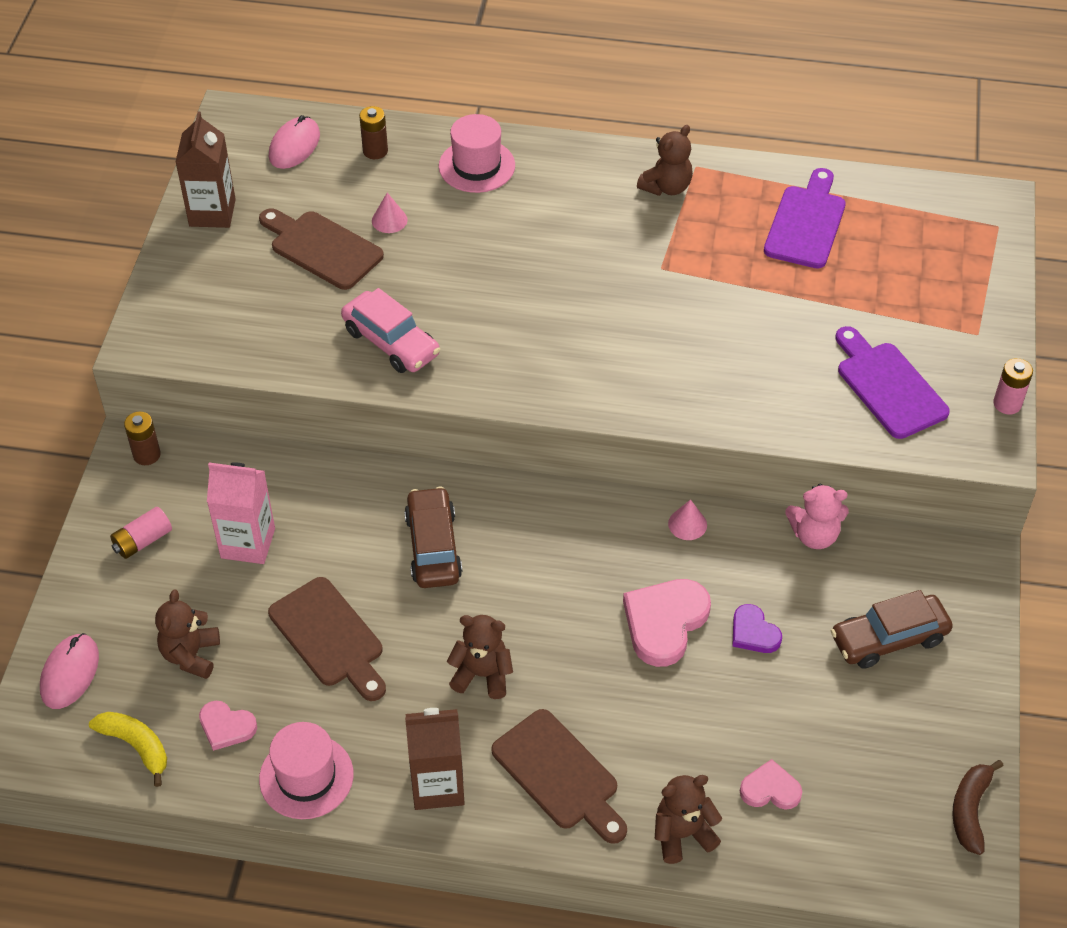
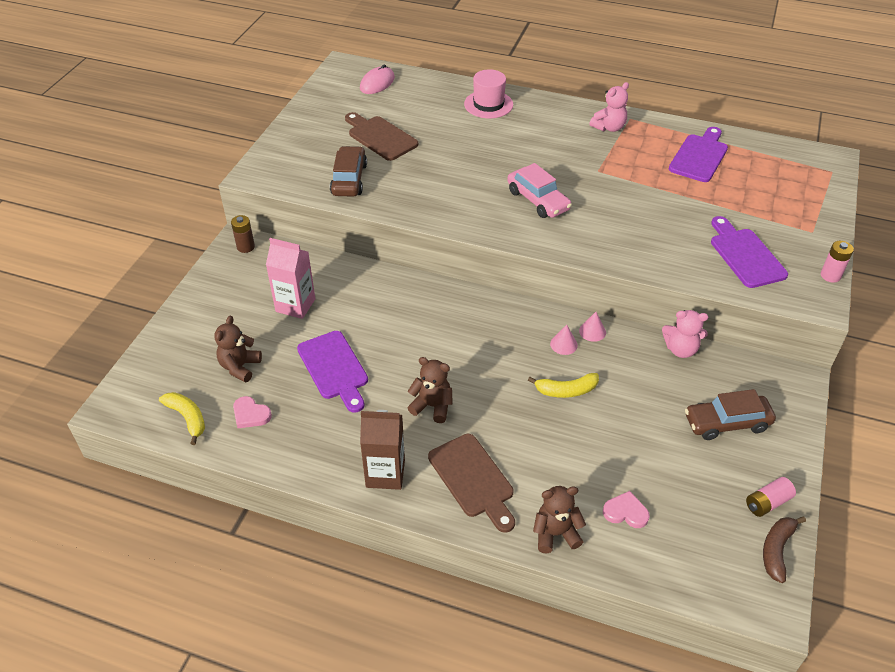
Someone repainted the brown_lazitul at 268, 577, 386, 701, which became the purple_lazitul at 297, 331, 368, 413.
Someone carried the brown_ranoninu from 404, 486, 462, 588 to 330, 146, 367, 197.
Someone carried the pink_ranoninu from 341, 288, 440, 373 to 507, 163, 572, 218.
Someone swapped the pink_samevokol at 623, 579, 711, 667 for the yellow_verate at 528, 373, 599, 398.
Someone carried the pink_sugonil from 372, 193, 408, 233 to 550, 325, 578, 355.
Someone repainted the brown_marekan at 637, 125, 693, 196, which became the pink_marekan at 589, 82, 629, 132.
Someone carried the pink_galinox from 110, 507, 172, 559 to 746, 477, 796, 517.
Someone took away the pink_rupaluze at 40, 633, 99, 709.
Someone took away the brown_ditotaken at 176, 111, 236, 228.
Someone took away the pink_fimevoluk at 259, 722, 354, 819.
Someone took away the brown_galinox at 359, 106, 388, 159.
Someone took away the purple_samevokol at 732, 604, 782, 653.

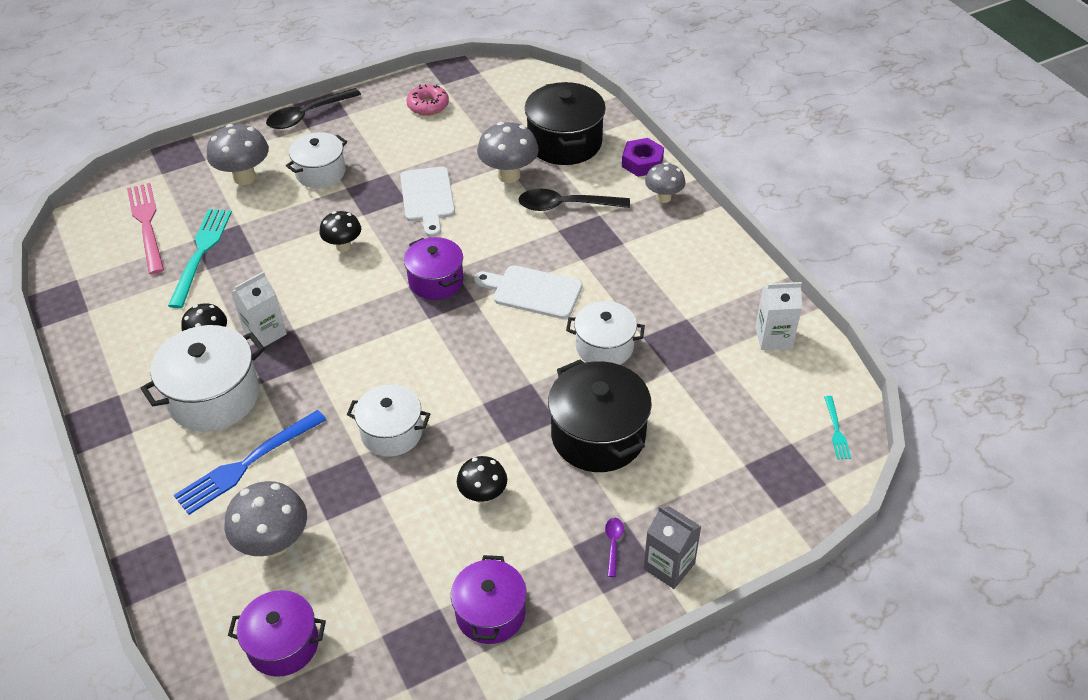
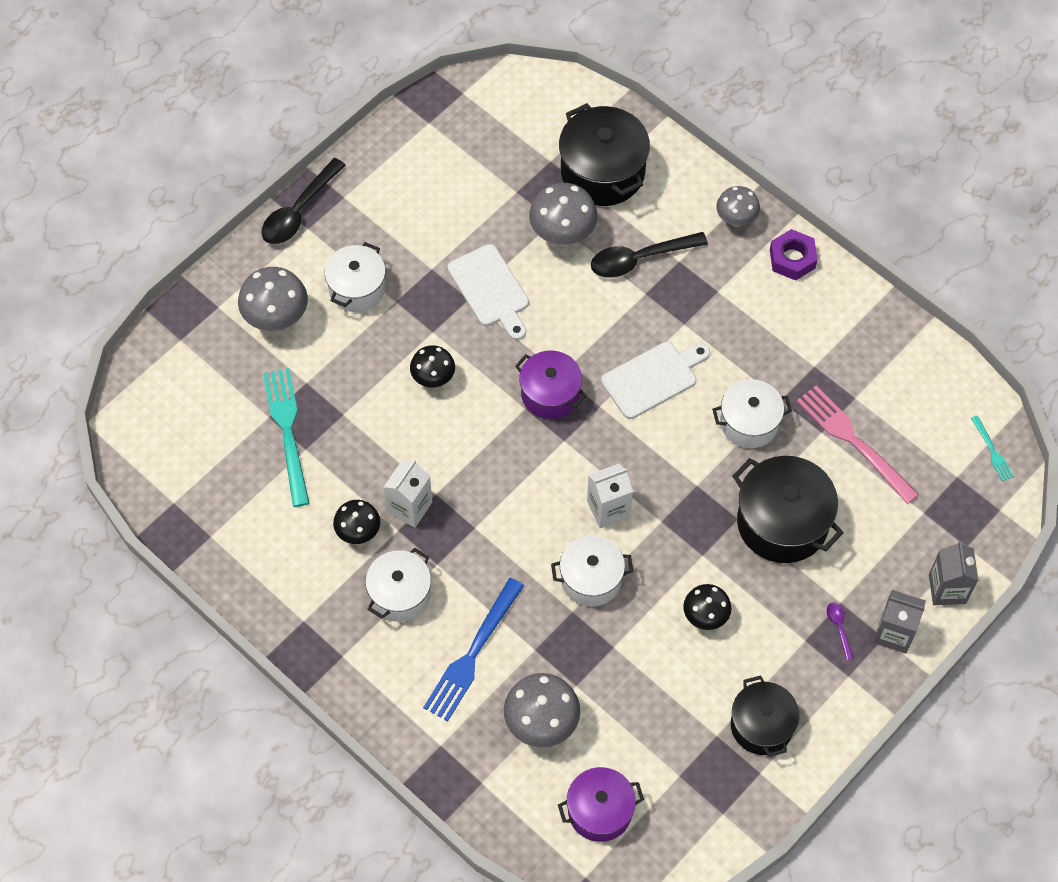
Someone scaled the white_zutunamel at 140, 325, 265, 432 by 0.66.
Someone carried the white_ditotaken from 755, 282, 802, 350 to 587, 463, 633, 528.
Someone rotated the white_lazitul at 474, 265, 582, 319 by 150 degrees clockwise.
Someone repainted the purple_zutunamel at 451, 555, 527, 644, which became the black_zutunamel at 731, 675, 799, 757.
Someone carried the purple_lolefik from 622, 138, 664, 177 to 770, 229, 818, 280.
Someone carried the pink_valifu from 127, 183, 164, 274 to 797, 385, 919, 504.
Someone put down the grey_ditotaken at 929, 541, 978, 605.
Someone took away the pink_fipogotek at 407, 84, 449, 116.

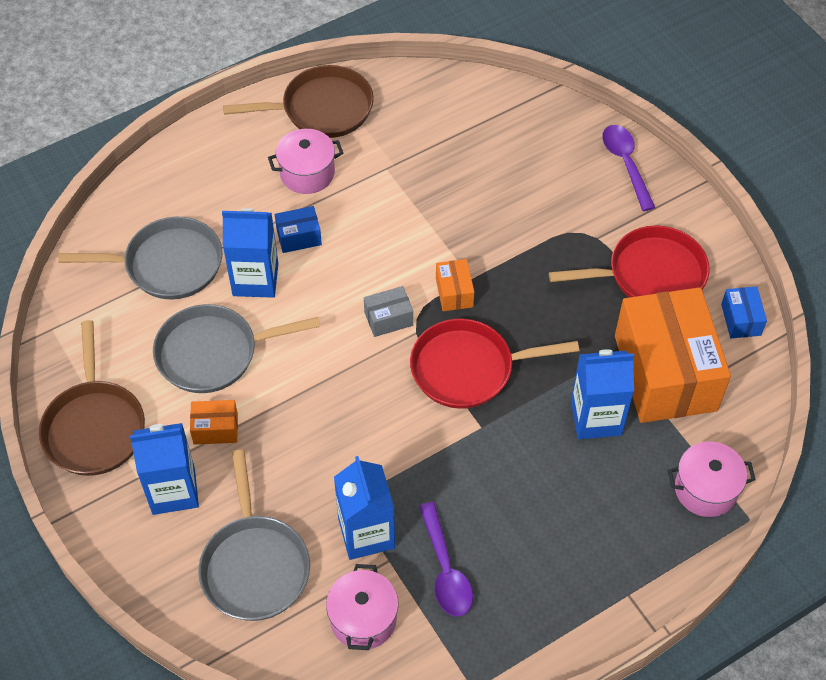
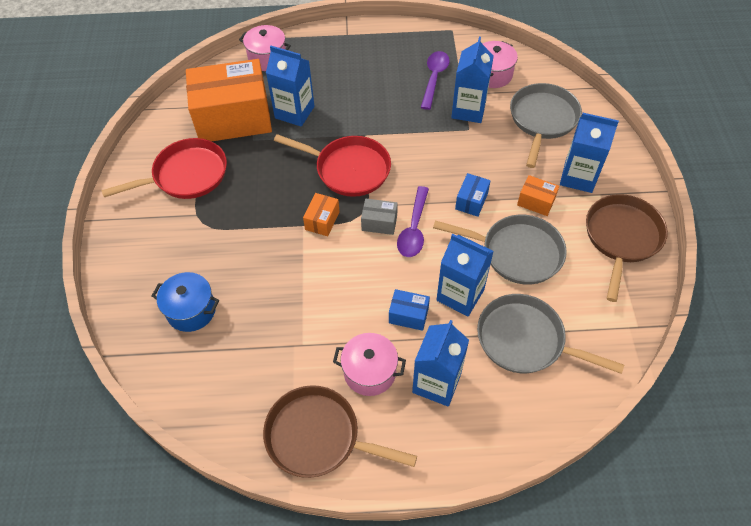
Someone rotated the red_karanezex at 549, 225, 709, 297 by 135 degrees clockwise.
Someone put down the blue_zutunamel at 152, 272, 219, 332.
Someone rotated the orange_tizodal at 615, 287, 731, 423 by 60 degrees clockwise.
Someone carried the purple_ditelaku from 602, 125, 655, 211 to 397, 186, 429, 257.
Someone put down the blue_ditotaken at 412, 320, 469, 407.
Someone carried the blue_tizodal from 721, 286, 767, 338 to 455, 173, 491, 217.

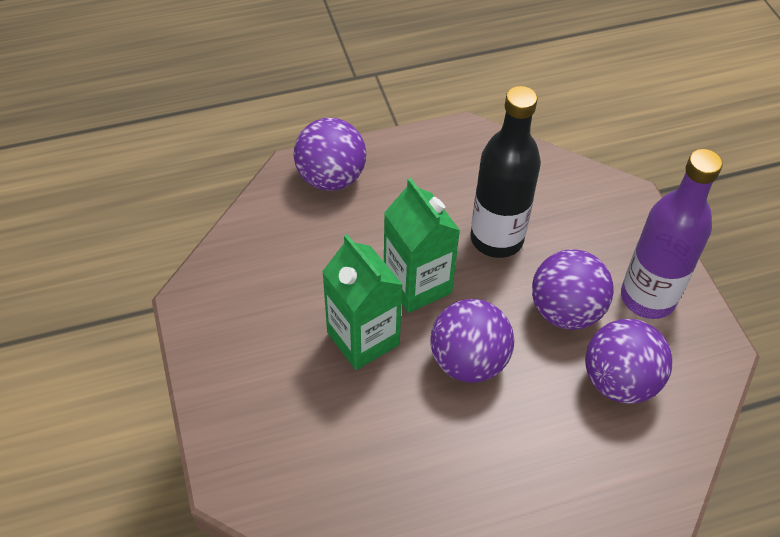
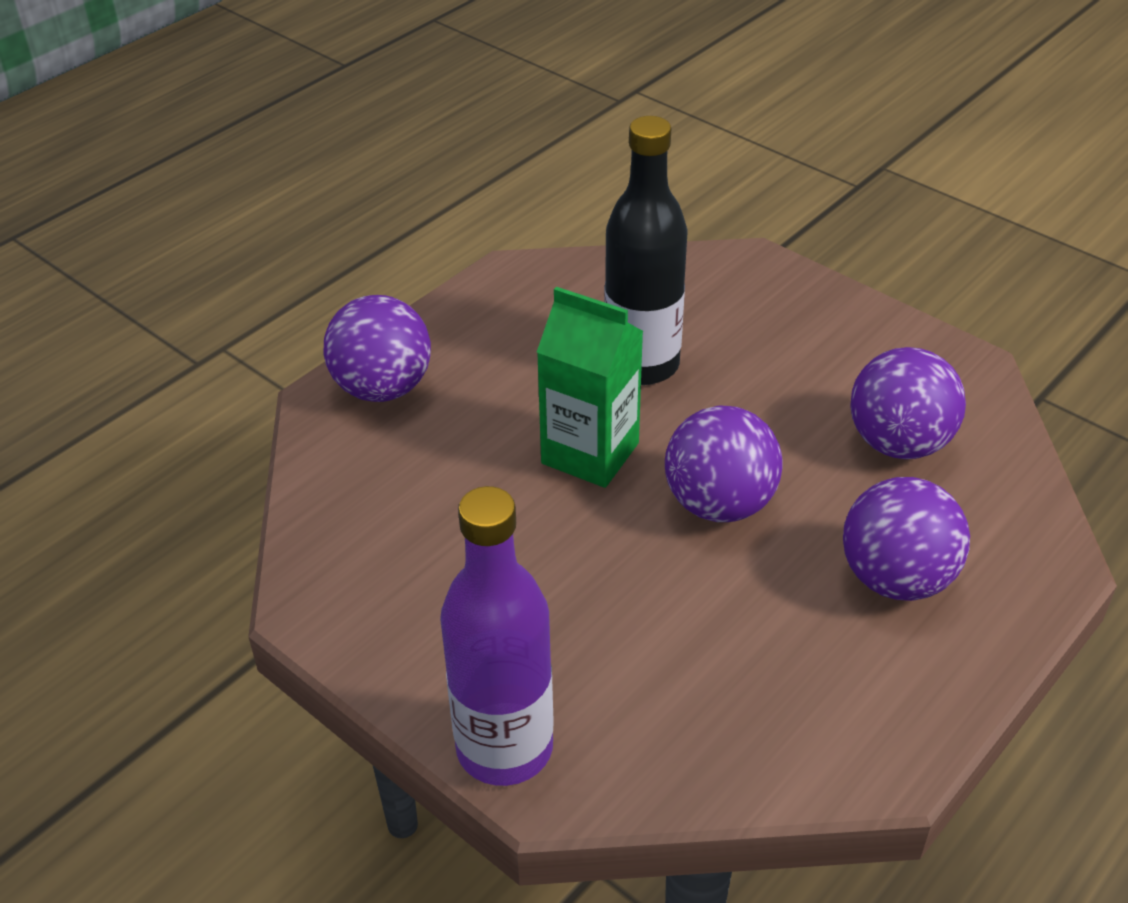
Someone carried the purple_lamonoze from 621, 149, 723, 319 to 440, 486, 554, 786.
Someone carried the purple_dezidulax from 532, 249, 614, 330 to 843, 477, 970, 601.
Someone took away the green_ditotaken at 322, 234, 403, 370.

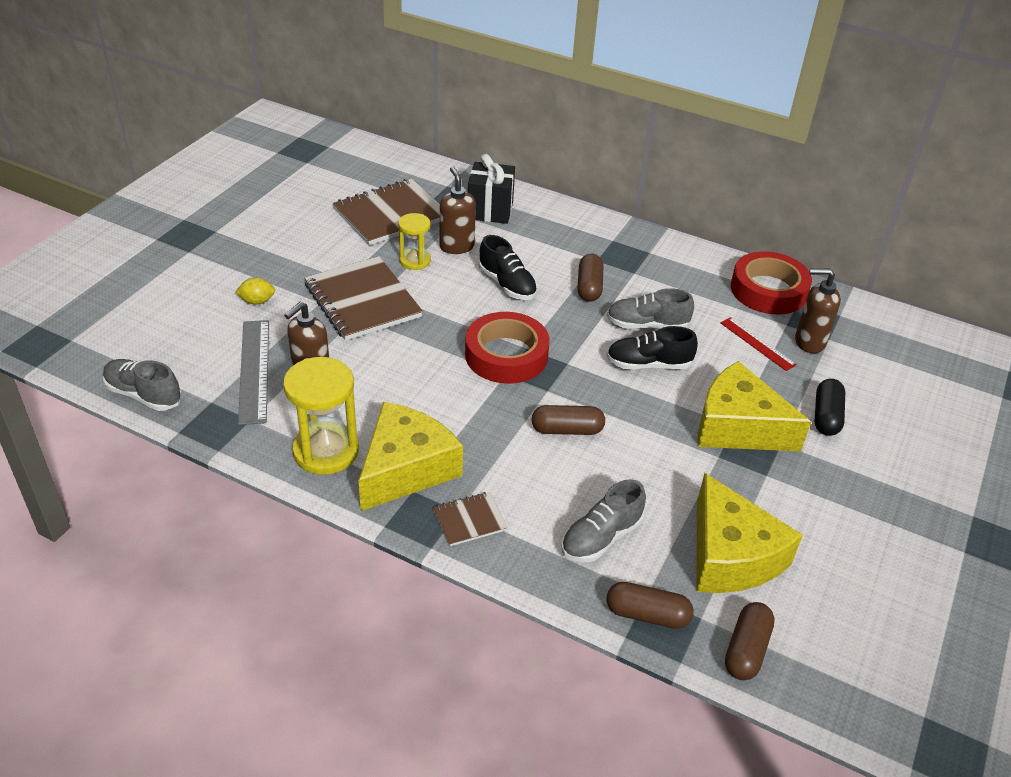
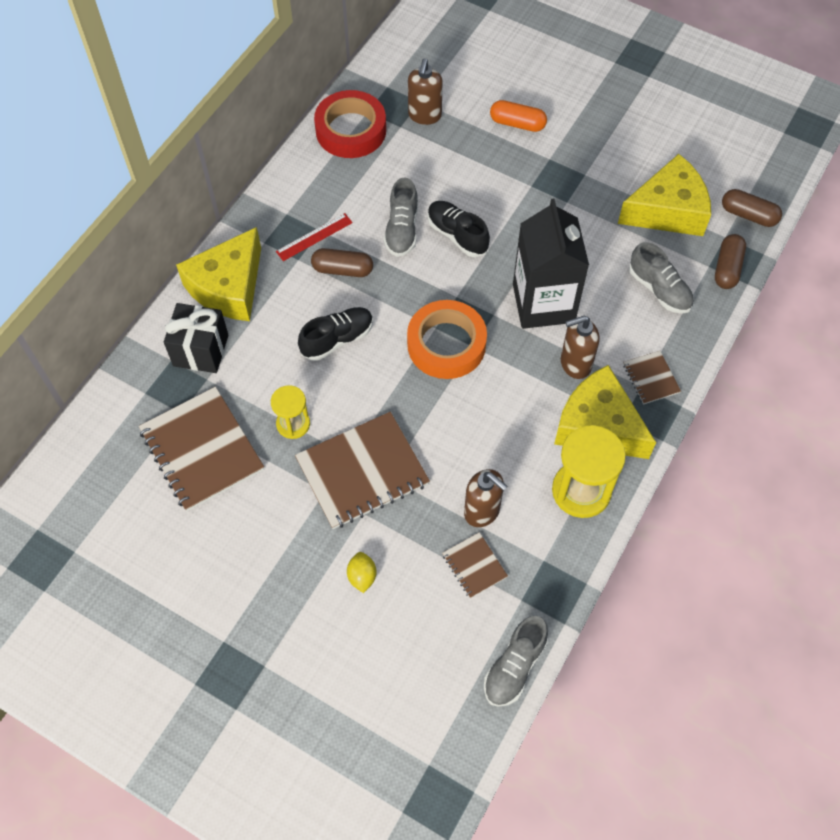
Someone carried the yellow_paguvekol from 698, 361, 811, 451 to 176, 227, 261, 321.
Someone carried the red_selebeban from 720, 317, 797, 371 to 276, 213, 353, 261.
Someone repainted the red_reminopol at 465, 312, 550, 384, which became the orange_reminopol at 407, 300, 487, 379.
Someone rotated the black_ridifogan at 606, 326, 698, 370 by 135 degrees clockwise.
Someone swapped the grey_selebeban at 238, 320, 269, 425 for the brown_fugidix at 442, 532, 508, 598.
Someone repainted the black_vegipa at 814, 379, 845, 436, which became the orange_vegipa at 490, 100, 547, 132.
Someone swapped the brown_vegipa at 532, 405, 605, 435 for the black_ditotaken at 513, 199, 589, 329.
Someone carried the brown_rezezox from 440, 167, 476, 254 to 561, 316, 600, 379.

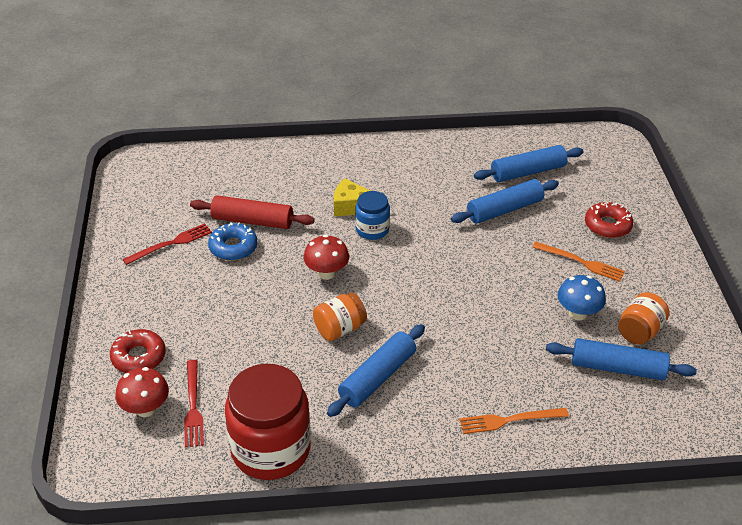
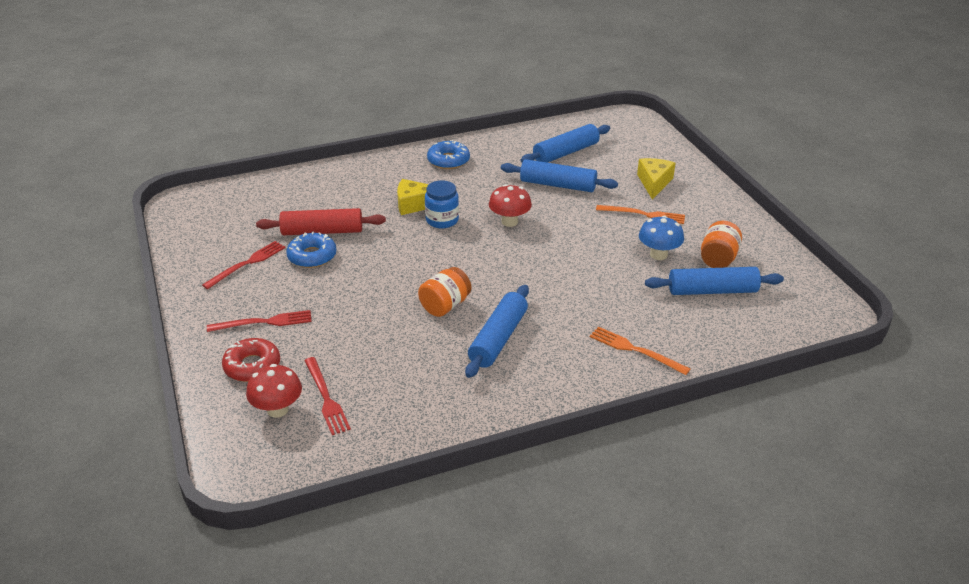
Someone put down the red_valifu at 207, 310, 312, 332.
Someone put down the blue_fipogotek at 427, 140, 470, 169.
Someone carried the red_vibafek from 303, 235, 349, 280 to 489, 184, 532, 227.
Someone rotated the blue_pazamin at 451, 179, 559, 224 by 60 degrees clockwise.
Someone rotated the orange_valifu at 459, 408, 569, 434 by 60 degrees clockwise.
Someone swapped the red_fipogotek at 585, 202, 634, 238 for the yellow_paguvekol at 637, 158, 675, 199.
Someone took away the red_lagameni at 225, 364, 311, 480.

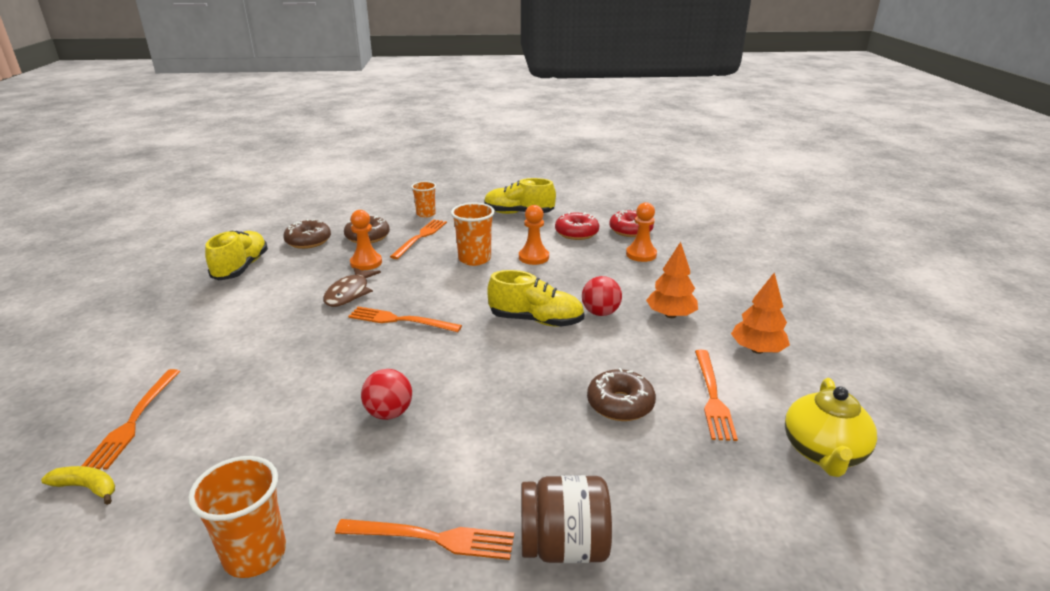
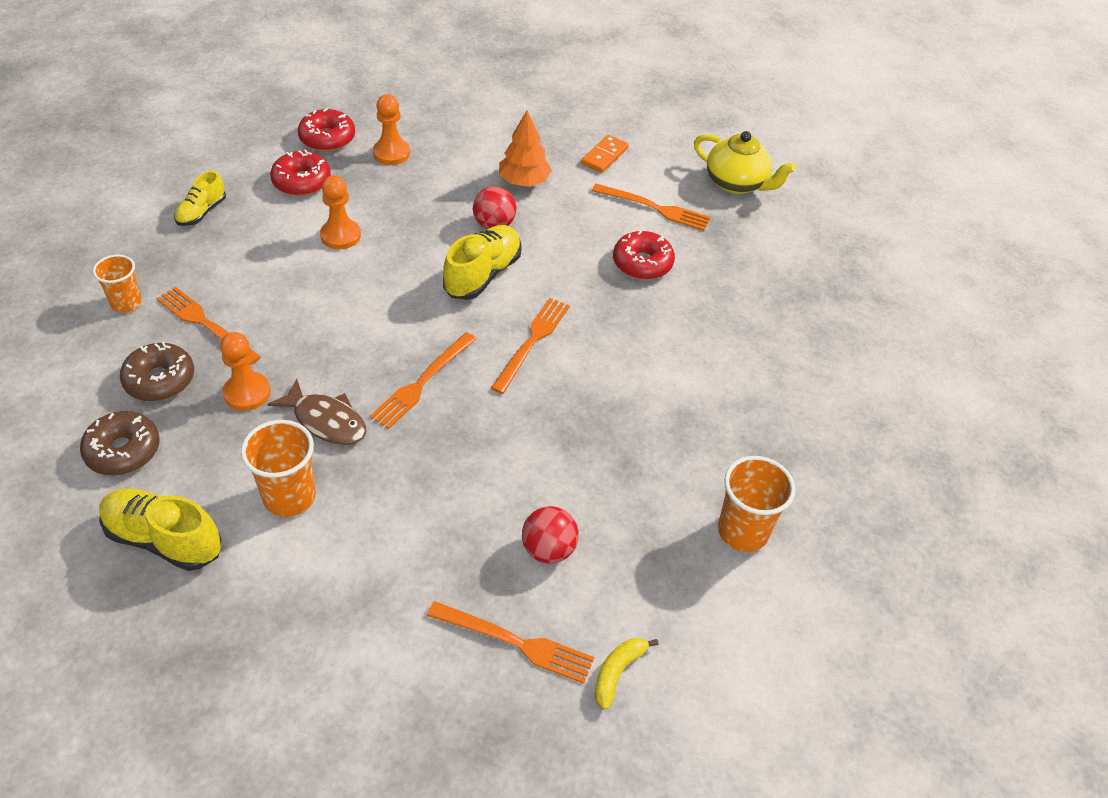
Someone scaled the yellow_ridifogan at 484, 178, 556, 214 by 0.61.
Someone carried the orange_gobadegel from 451, 203, 495, 266 to 241, 420, 316, 517.
Someone carried the orange_valifu from 335, 519, 514, 560 to 491, 298, 570, 394.
Someone carried the red_dezidulax from 361, 369, 412, 420 to 522, 506, 579, 564.
Someone swapped the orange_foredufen at 731, 273, 790, 354 for the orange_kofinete at 581, 135, 629, 173.
Someone repainted the brown_fipogotek at 587, 368, 656, 421, which became the red_fipogotek at 613, 231, 675, 280.
Someone took away the brown_lagameni at 521, 475, 612, 563.

